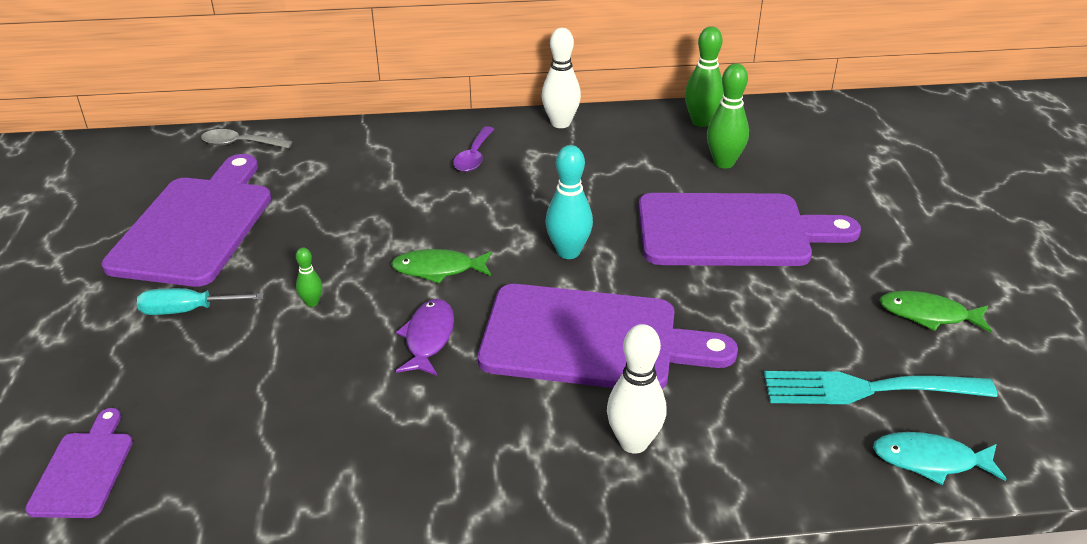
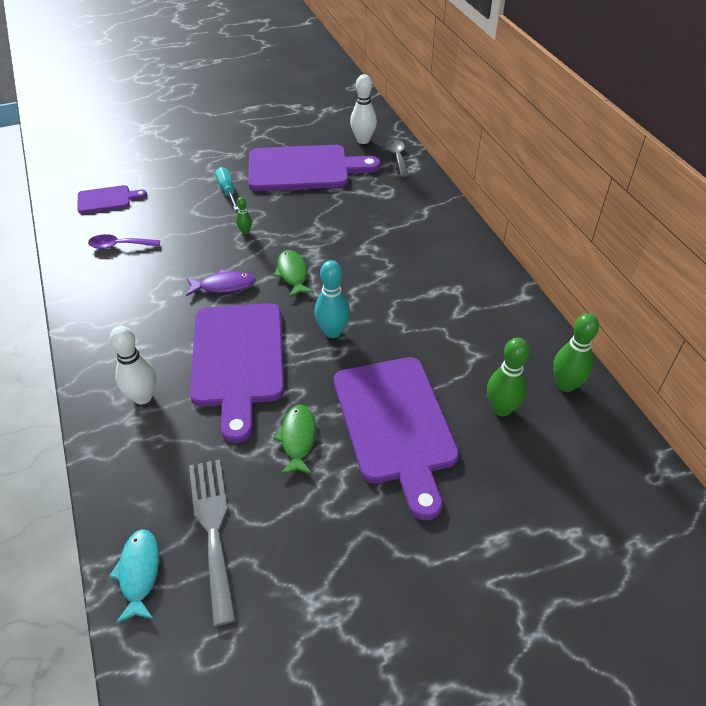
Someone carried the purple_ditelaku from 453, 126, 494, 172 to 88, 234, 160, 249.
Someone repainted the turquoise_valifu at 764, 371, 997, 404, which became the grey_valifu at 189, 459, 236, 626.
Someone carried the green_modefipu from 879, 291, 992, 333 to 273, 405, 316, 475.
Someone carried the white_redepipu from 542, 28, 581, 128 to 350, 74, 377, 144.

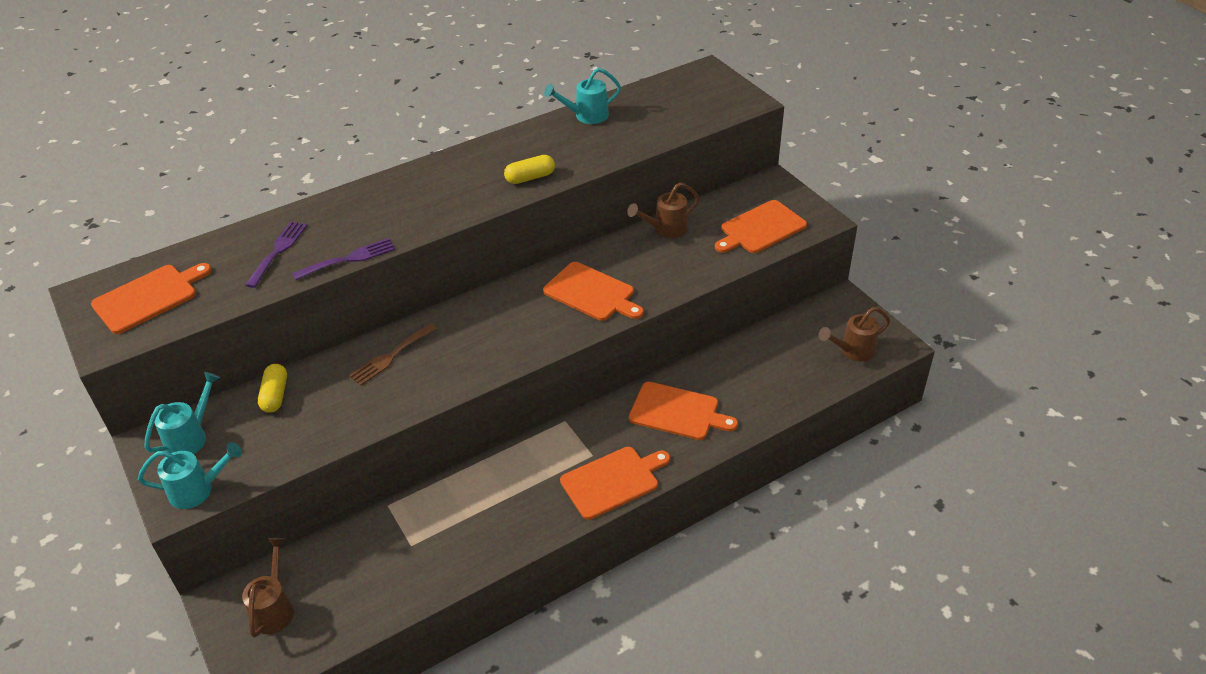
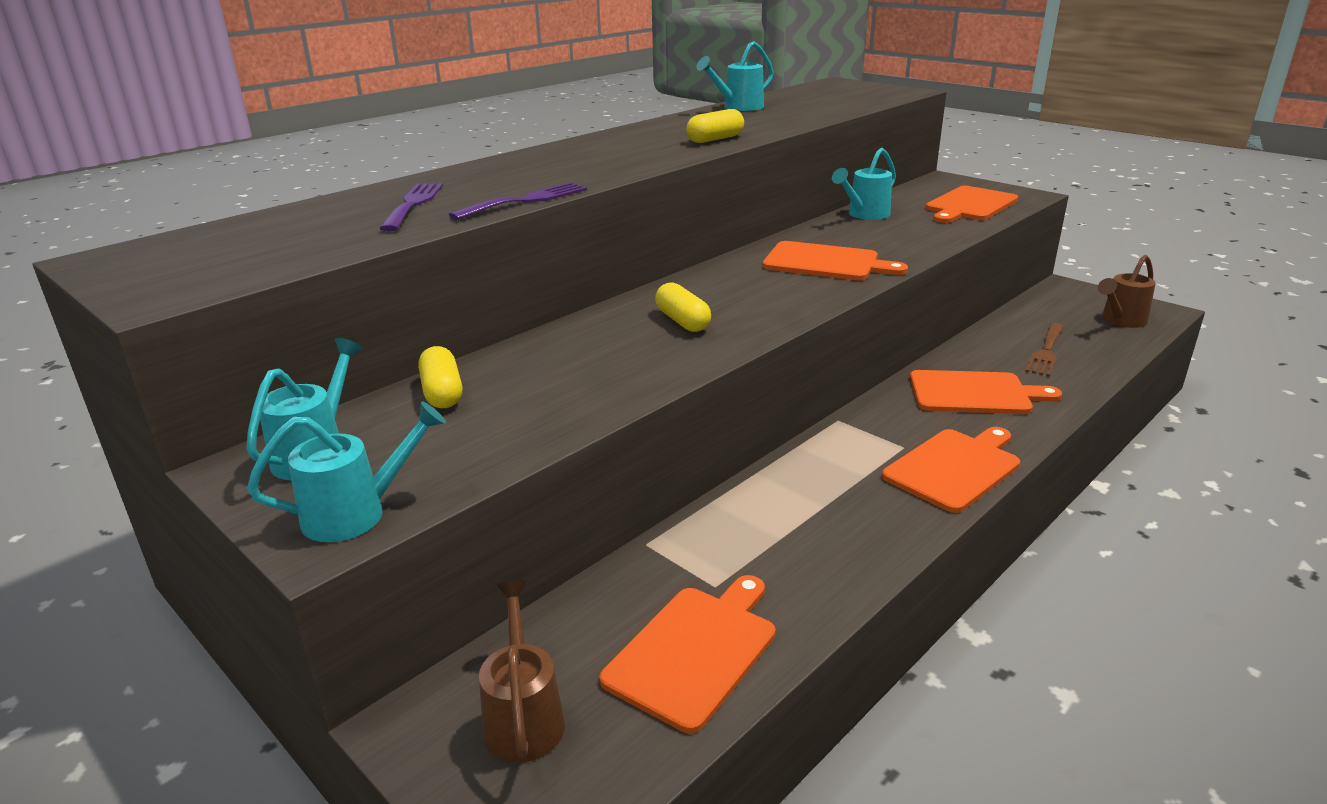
Someone carried the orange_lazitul from 91, 263, 212, 334 to 599, 575, 776, 733.
Someone put down the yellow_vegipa at 655, 282, 711, 332.
Someone repainted the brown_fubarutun at 627, 182, 699, 238, which became the turquoise_fubarutun at 832, 148, 896, 220.
Someone carried the brown_valifu from 349, 323, 437, 385 to 1025, 323, 1064, 377.

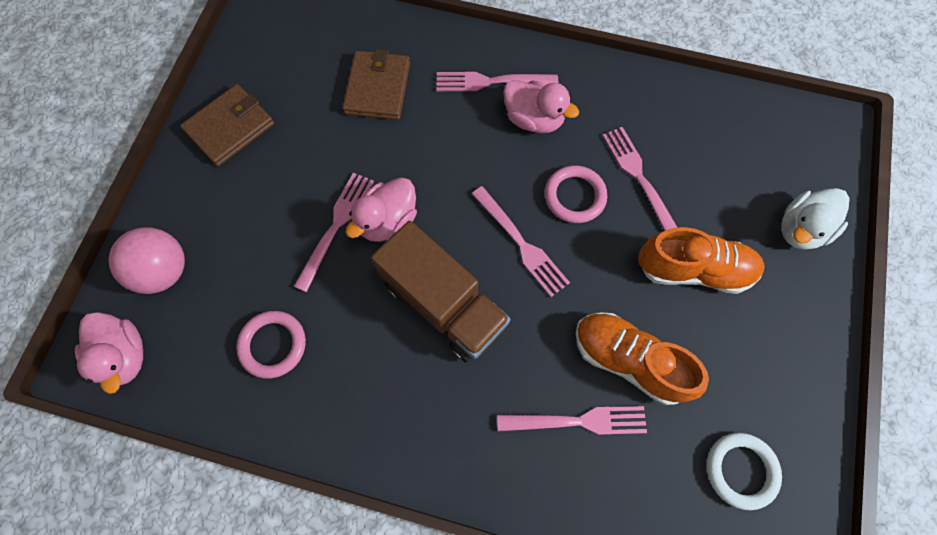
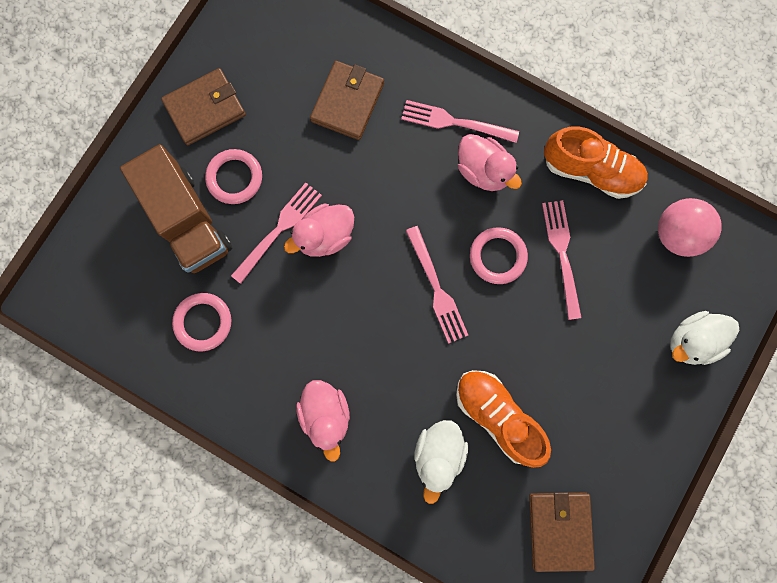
Someone carried the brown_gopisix from 371, 221, 511, 363 to 120, 144, 232, 274.
Someone put down the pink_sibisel at 205, 149, 262, 204.
Someone carried the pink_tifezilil from 75, 312, 143, 394 to 296, 380, 350, 462.
Someone swapped the pink_valifu at 497, 406, 647, 435 for the white_tifezilil at 414, 420, 468, 504.
Someone swapped the white_sibisel at 707, 433, 782, 510 for the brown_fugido at 529, 492, 595, 572.
Someone carried the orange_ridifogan from 638, 227, 765, 294 to 544, 126, 648, 199.
Someone carried the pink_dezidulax from 109, 228, 185, 294 to 658, 198, 722, 257.

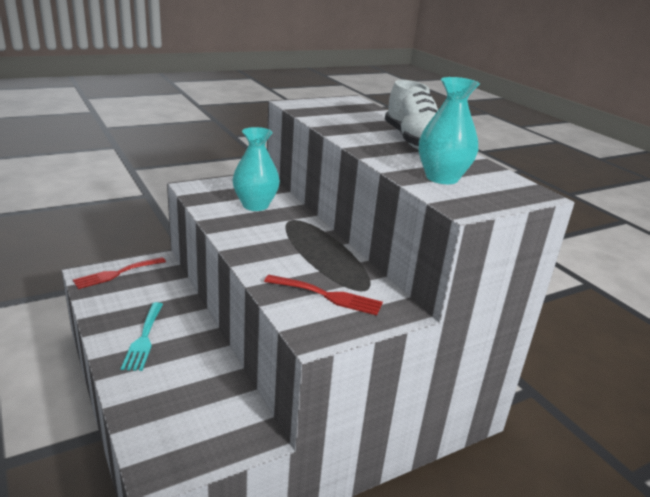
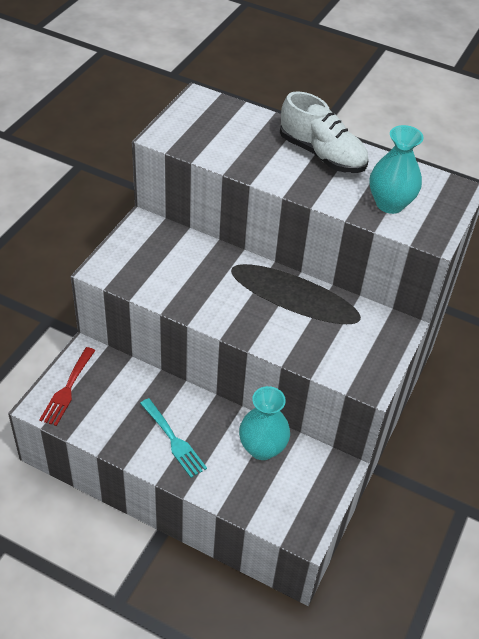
Someone carried the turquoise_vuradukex from 232, 127, 280, 211 to 239, 386, 290, 460.
Someone took away the red_valifu at 264, 275, 383, 315.

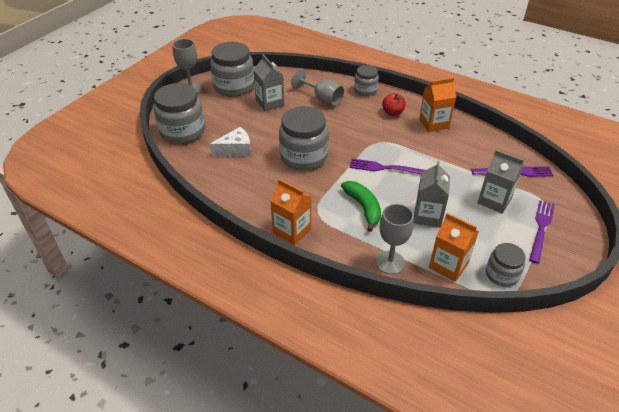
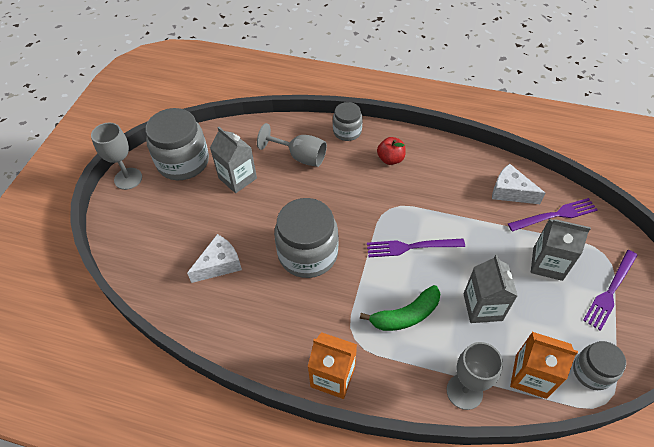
Someone rotated the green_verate at 341, 181, 381, 232 by 105 degrees clockwise.
Someone put down the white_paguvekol at 492, 164, 545, 204.
Someone rotated the purple_valifu at 529, 200, 555, 264 by 150 degrees counterclockwise.
Someone took away the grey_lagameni at 154, 83, 205, 144.
Someone took away the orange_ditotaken at 419, 78, 456, 132.

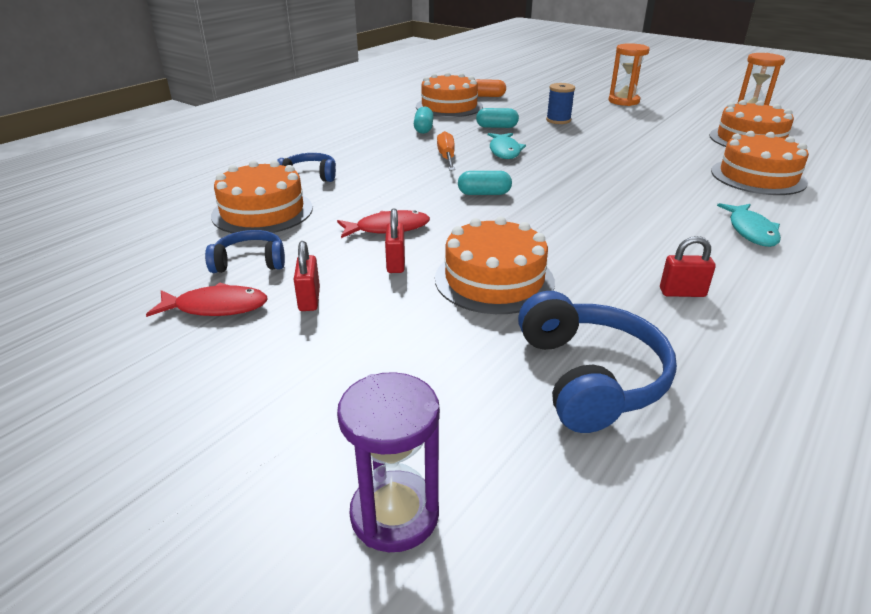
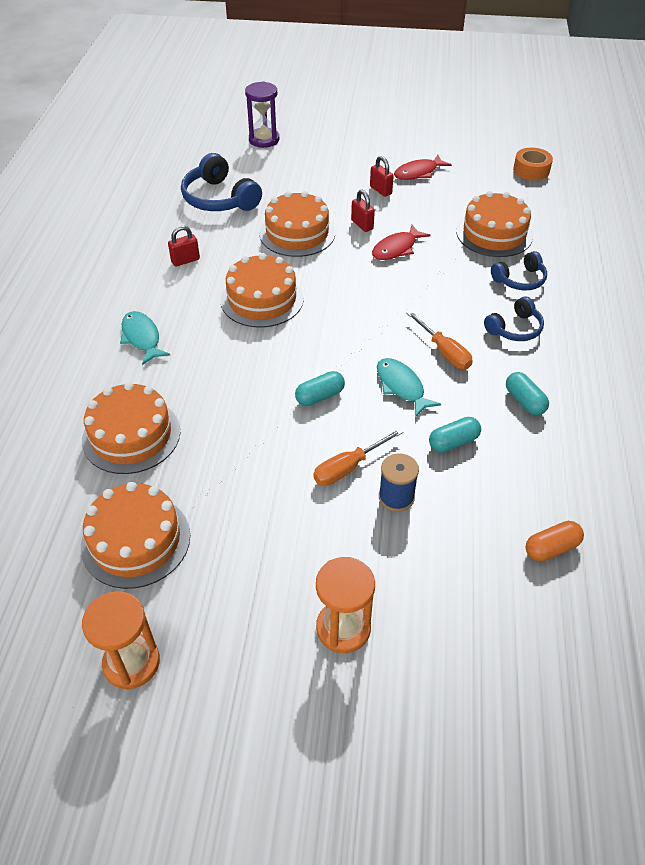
Someone carried the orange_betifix from 416, 72, 483, 117 to 221, 253, 304, 328.
Someone carried the turquoise_vegipa from 458, 171, 512, 195 to 295, 371, 345, 406.
Someone put down the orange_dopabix at 313, 429, 403, 486.
Someone carried the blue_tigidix from 205, 230, 285, 273 to 484, 297, 544, 341.
Someone put down the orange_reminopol at 513, 148, 553, 180.

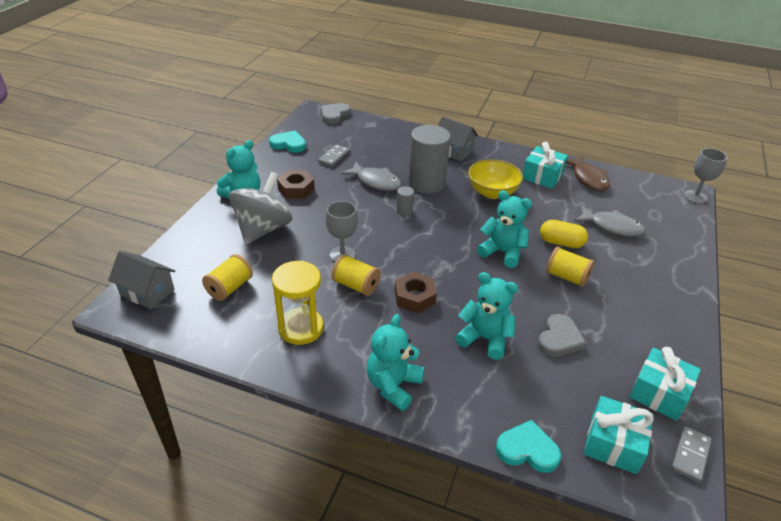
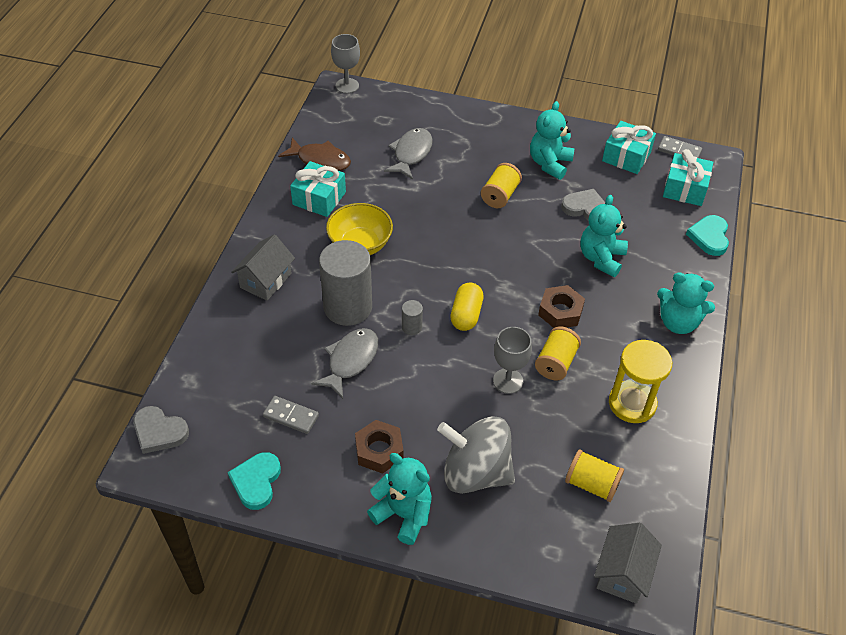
Someone rotated the brown_modefipu at 566, 156, 610, 191 by 45 degrees clockwise.
Someone carried the yellow_vegipa from 540, 220, 588, 248 to 450, 283, 483, 331.
Someone carried the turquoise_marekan from 477, 190, 532, 268 to 530, 101, 574, 180.

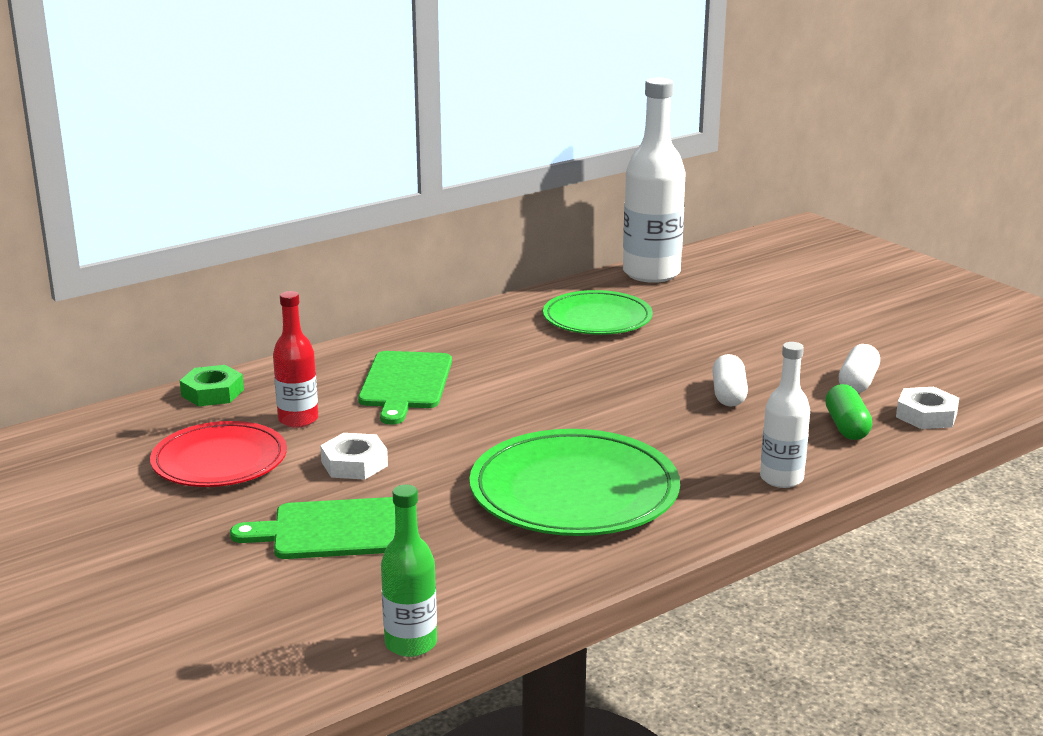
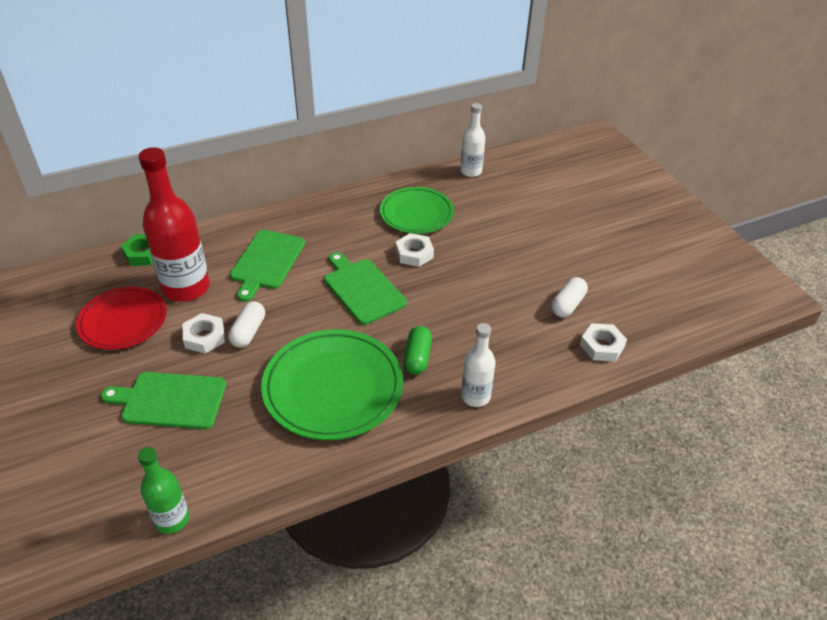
Someone scaled the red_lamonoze at 273, 291, 318, 428 by 1.79.
Someone carried the white_vegipa from 712, 354, 748, 407 to 228, 301, 265, 348.
Someone put down the green_lazitul at 324, 252, 407, 325.
Someone put down the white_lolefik at 395, 233, 434, 267.
Someone carried the green_vegipa from 825, 384, 872, 440 to 403, 326, 432, 375.
Someone scaled the white_lamonoze at 623, 78, 686, 283 by 0.56.

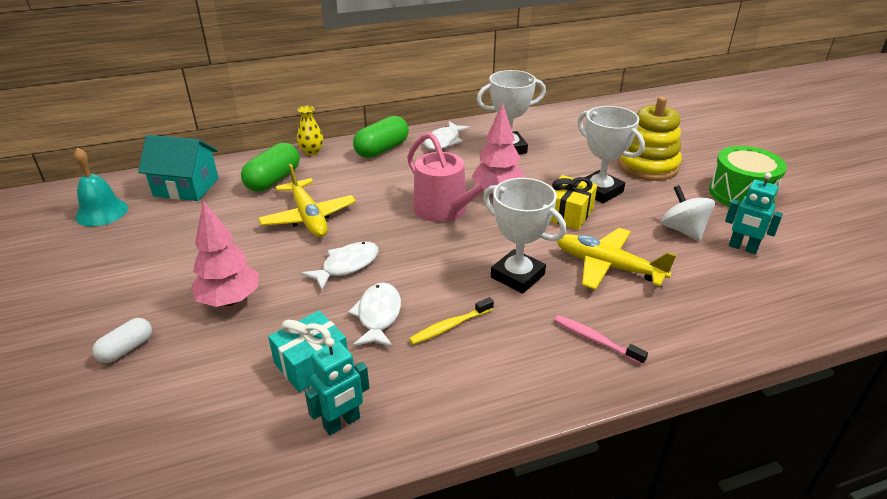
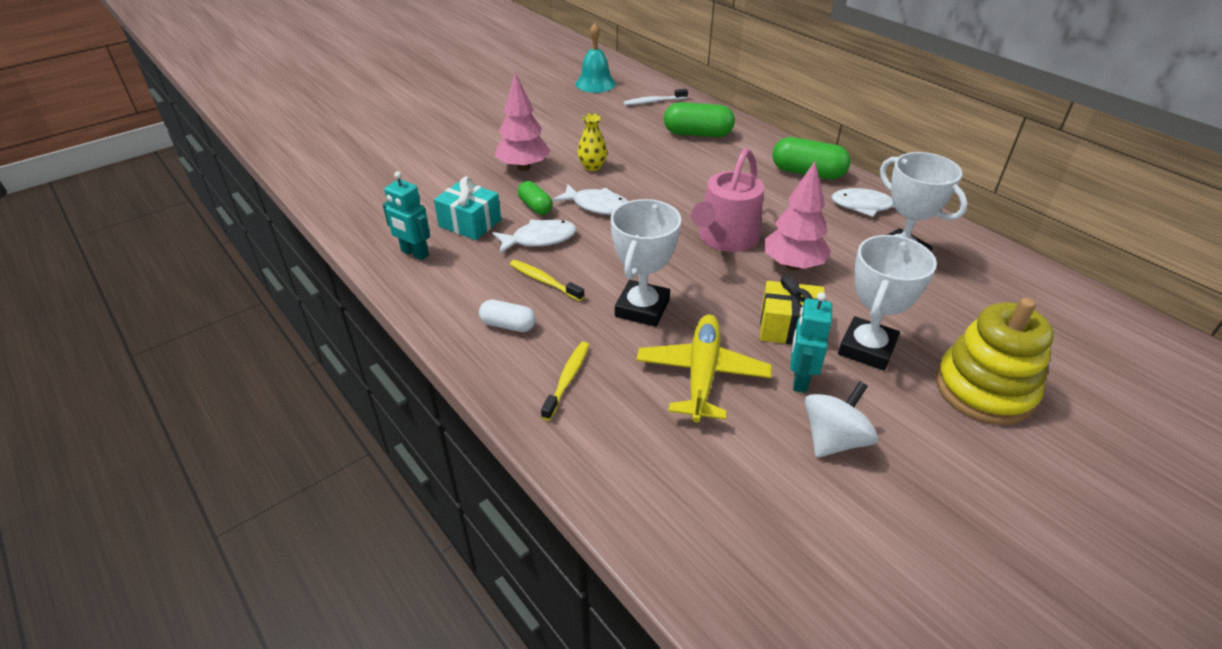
Someone carried the white_vegipa from 92, 318, 152, 363 to 479, 300, 536, 332.
Someone put down the green_vegipa at 518, 181, 553, 215.
Someone repainted the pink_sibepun at 554, 315, 648, 365, which became the yellow_sibepun at 541, 342, 589, 421.
Someone carried the yellow_vuradukex from 297, 106, 323, 156 to 577, 114, 607, 171.
Someone swapped the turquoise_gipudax at 138, 135, 219, 201 for the white_sibepun at 623, 89, 688, 105.
Someone carried the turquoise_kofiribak from 725, 172, 783, 254 to 790, 292, 832, 393.
Someone took away the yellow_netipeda at 258, 164, 356, 237.
Someone took away the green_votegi at 709, 146, 787, 208.

